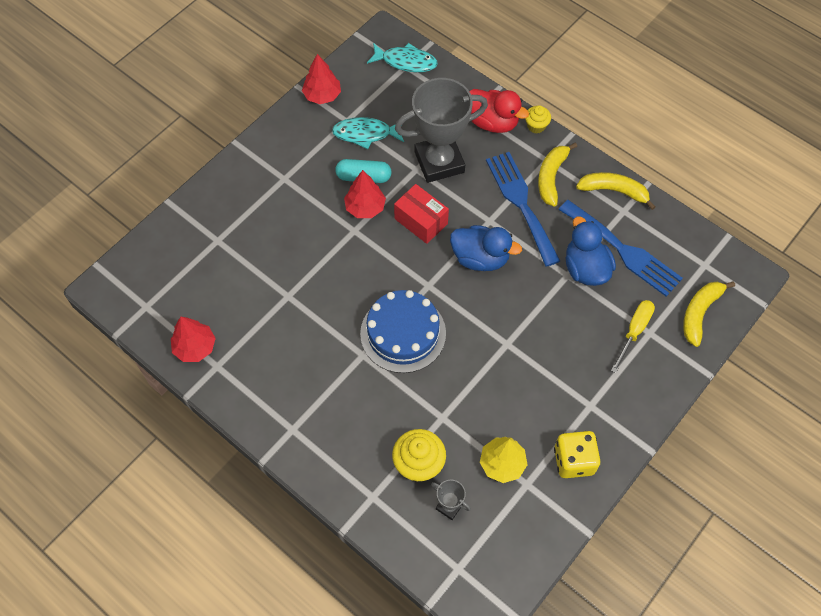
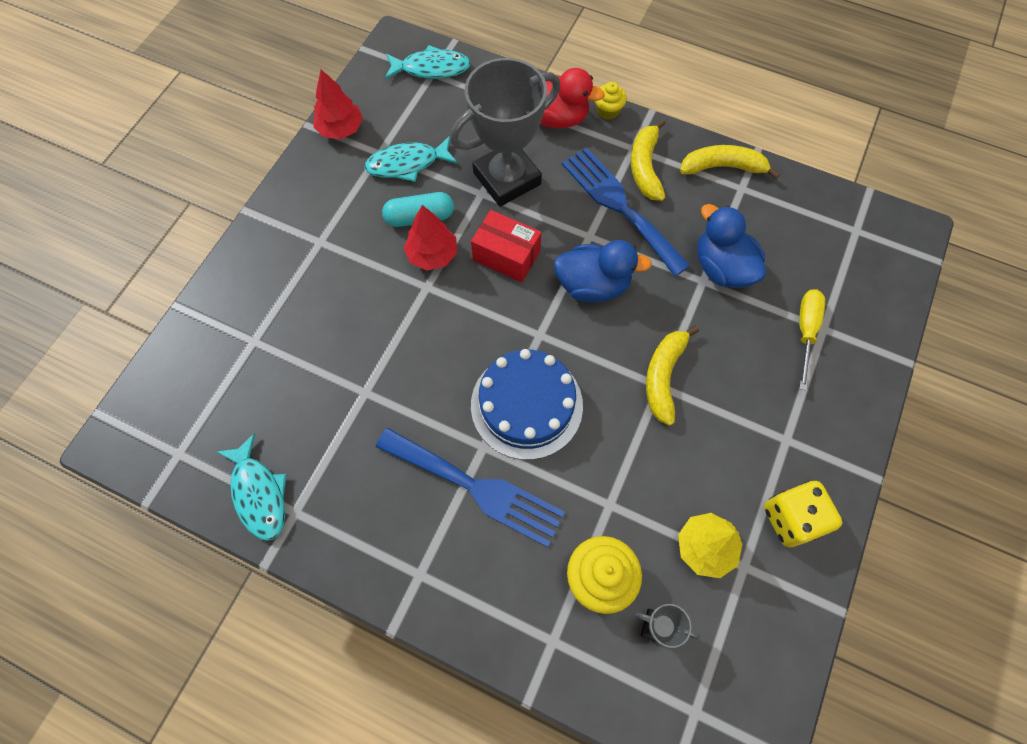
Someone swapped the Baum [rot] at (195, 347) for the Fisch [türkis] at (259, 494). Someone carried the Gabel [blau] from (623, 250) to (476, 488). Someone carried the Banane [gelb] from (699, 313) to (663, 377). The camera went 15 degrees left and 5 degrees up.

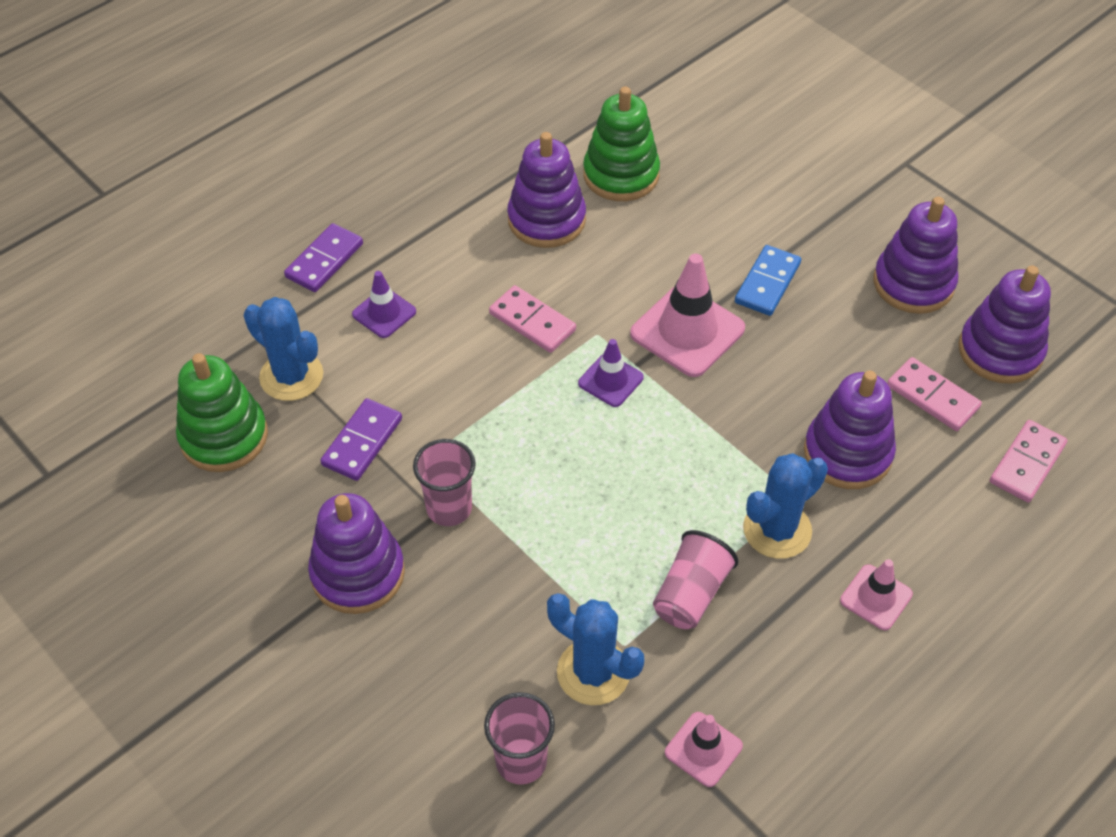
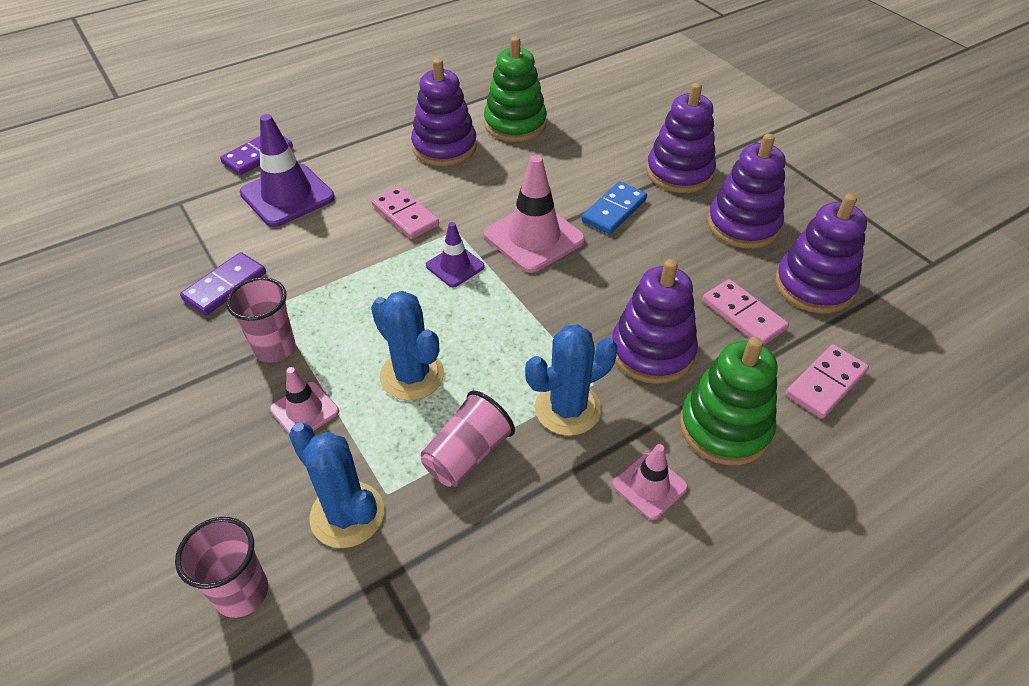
Someone carried the Stapelspielzeug [grün] from (224, 436) to (724, 427). Someone carried the Kaktus [blau] from (291, 376) to (412, 375). Someone carried the Stapelspielzeug [lila] from (358, 573) to (679, 173). Someone scaled the Leitkegel [lila] at (384, 313) by 1.79. Someone carried the Leitkegel [rosa] from (703, 749) to (304, 410). The camera went 10 degrees right and 5 degrees down.

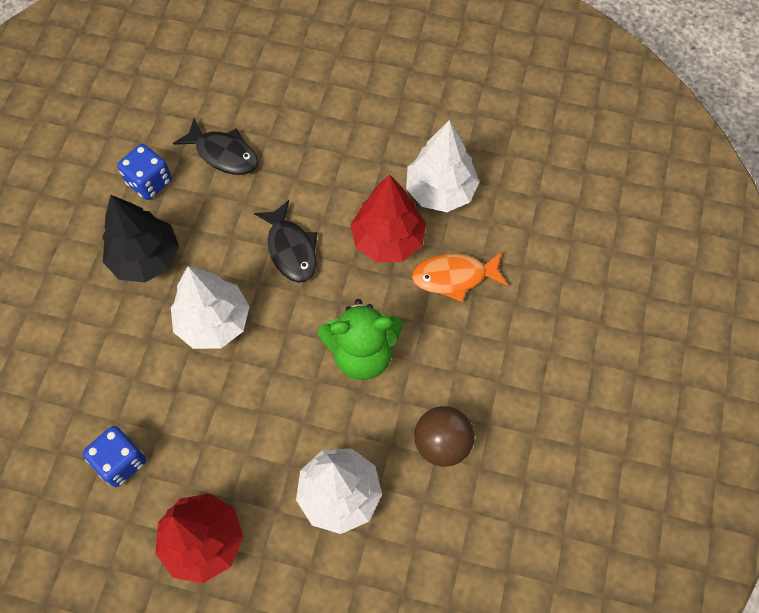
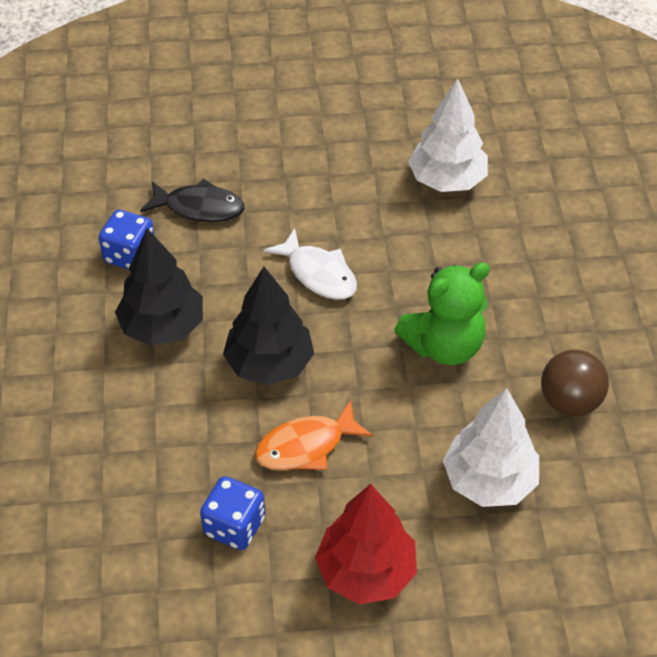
Someone repainted the Baum [weiß] at (213, 322), which became the Baum [schwarz] at (269, 364). Someone repainted the Fisch [schwarz] at (291, 249), which became the Fisch [weiß] at (318, 274). Someone took away the Baum [rot] at (388, 240). Someone carried the Fisch [orange] from (454, 277) to (306, 446). The camera went 20 degrees left and 15 degrees down.

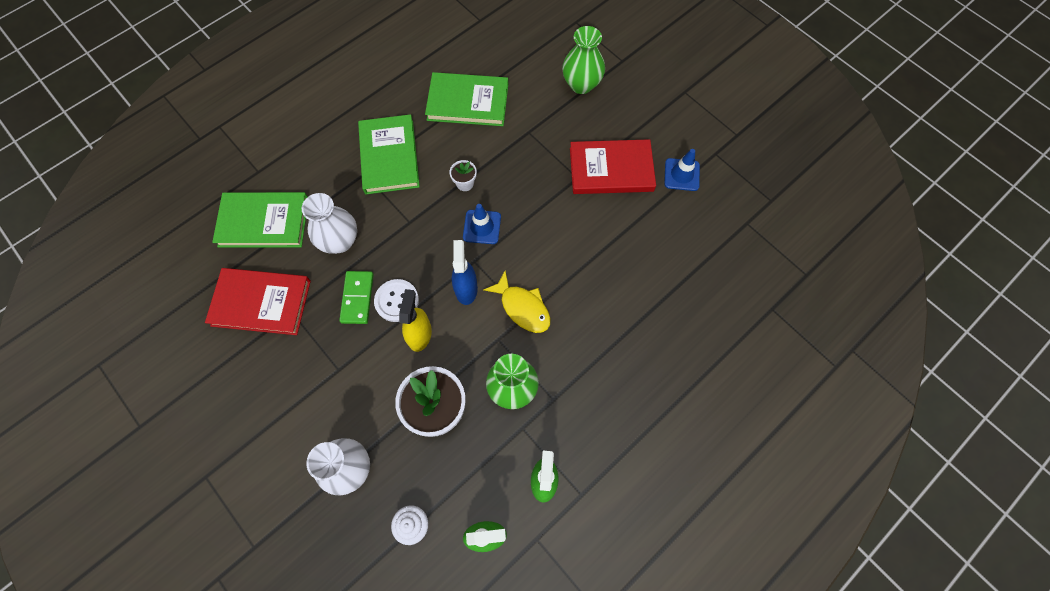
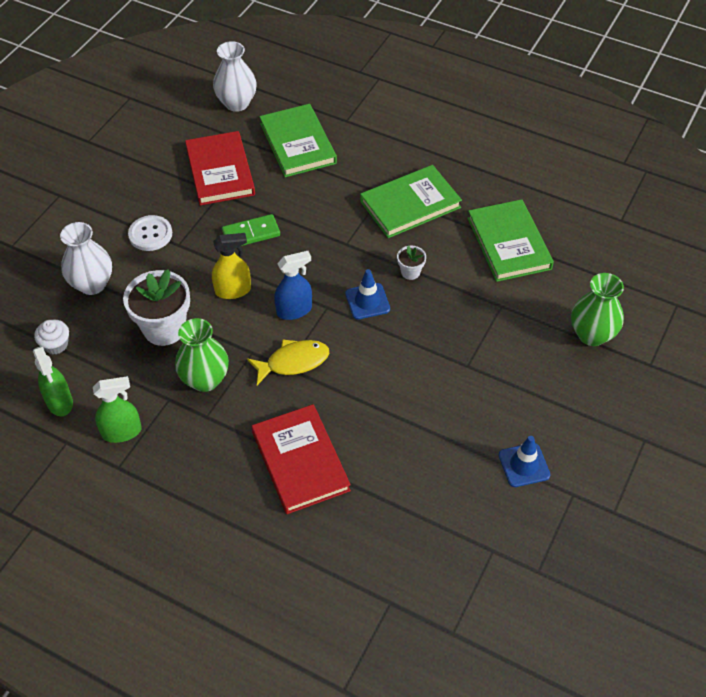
Someone carried the Vase [weiß] from (340, 241) to (237, 103). Someone carried the Knopf [weiß] from (397, 301) to (150, 234). Someone rotated the Fisch [gelb] at (522, 307) by 135 degrees counterclockwise. Someone carried the Buch [rot] from (611, 169) to (300, 461). The camera went 70 degrees right and 15 degrees down.

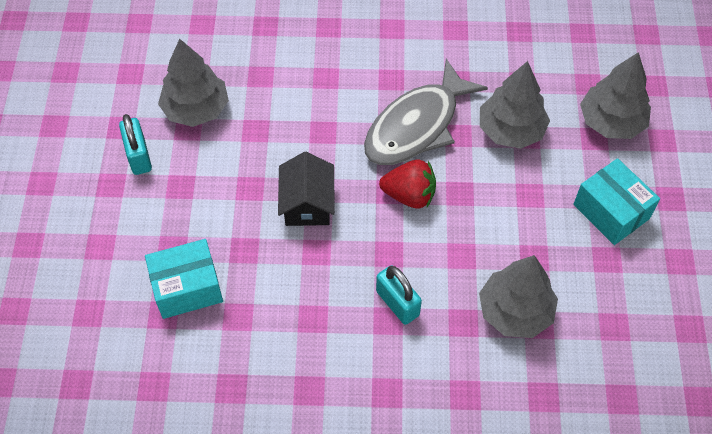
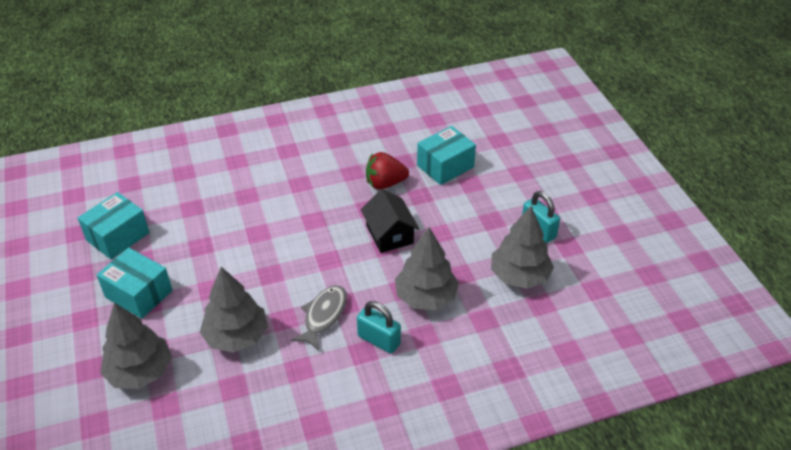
Someone scaled the Fisch [grau] at (416, 126) by 0.58. Someone carried the Vorhängeschloss [türkis] from (397, 303) to (379, 340). Someone carried the Erdbeere [rot] from (409, 195) to (385, 183). Someone carried the Baum [grau] from (515, 311) to (426, 297). Someone put down the Schachtel [türkis] at (118, 236). The camera went 160 degrees right and 15 degrees down.

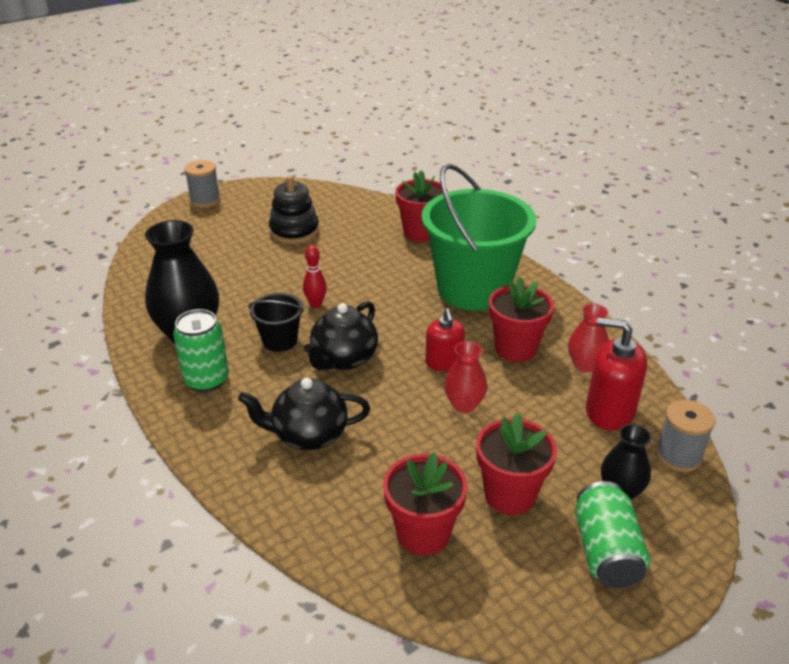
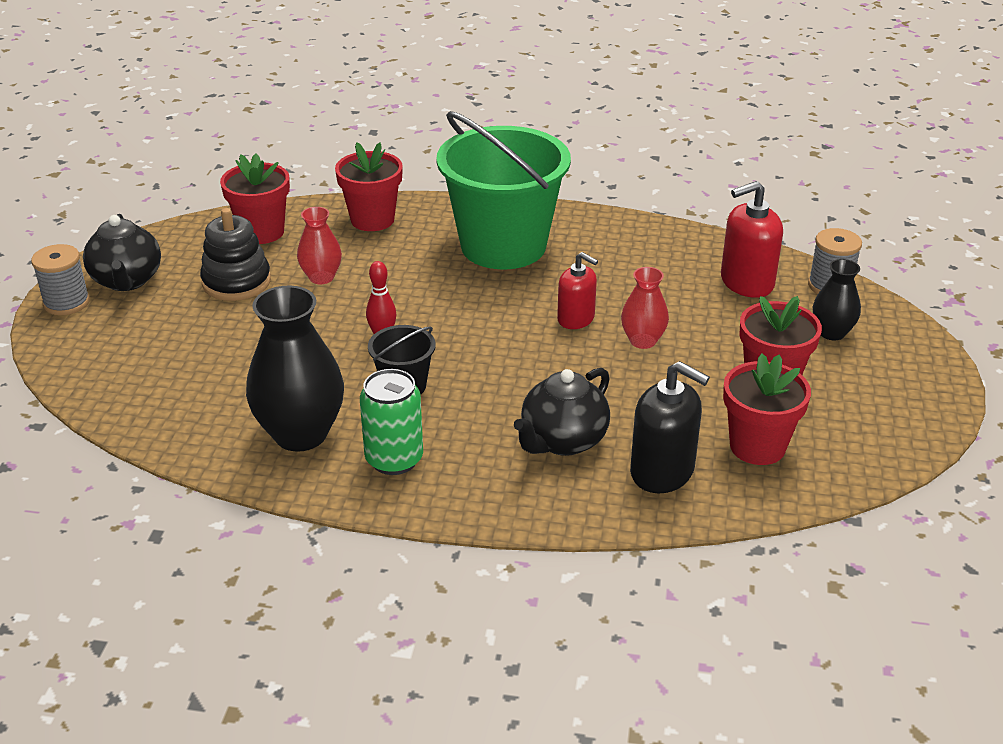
Someone carried the Teekanne [schwarz] from (343, 359) to (127, 281). Someone carried the Blumentopf [rot] from (515, 349) to (262, 232). Someone carried the Vase [rot] from (585, 365) to (321, 277). Someone took away the Dose [grün] at (606, 551). Someone put down the Seifenspender [schwarz] at (662, 471). The camera went 45 degrees left and 0 degrees up.

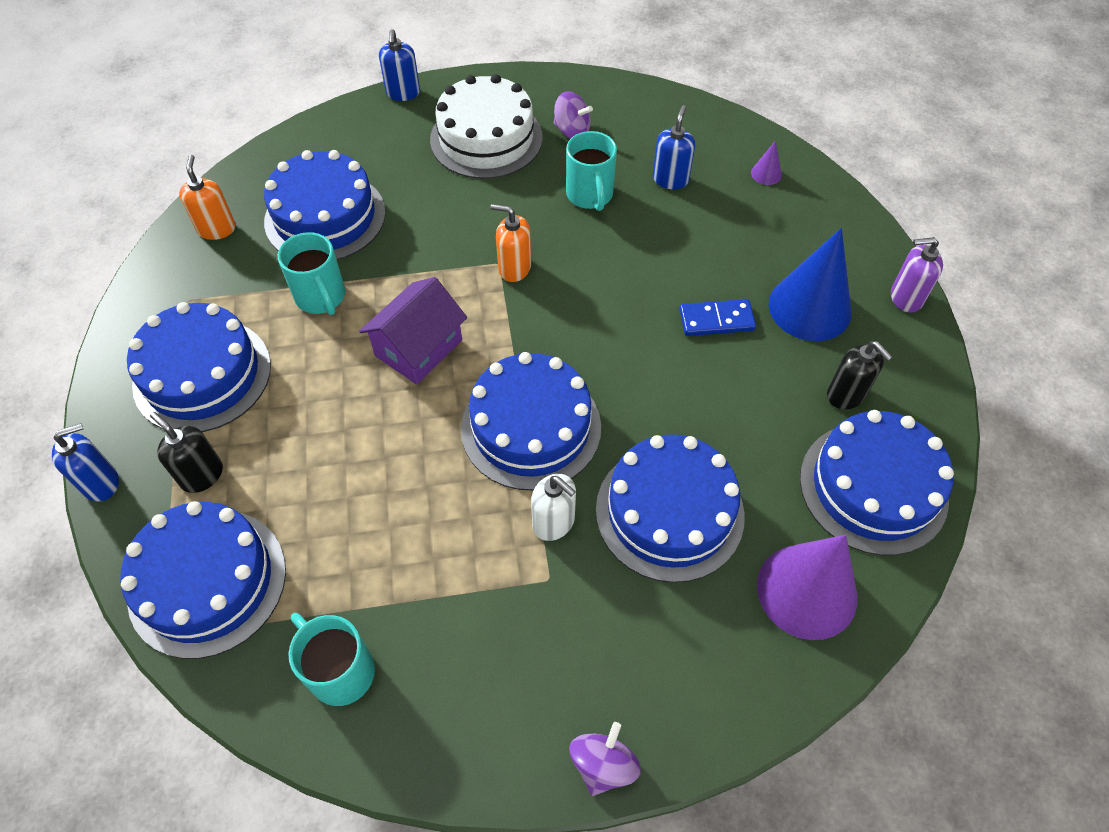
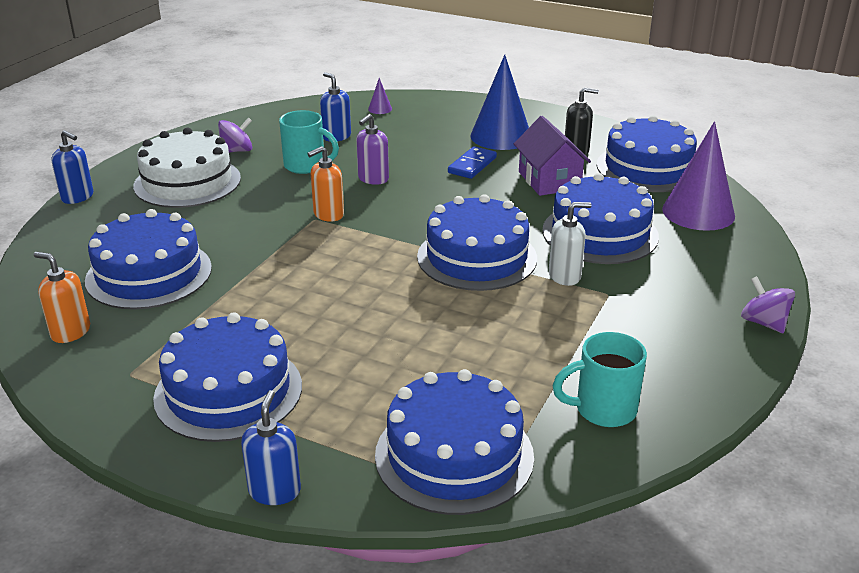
Someone took away the Seifenspender [schwarz] at (202, 475). Someone took away the Tasse [türkis] at (321, 297). Someone carried the Haus [lila] from (418, 348) to (549, 180). Someone carried the Seifenspender [lila] from (905, 298) to (373, 179). The camera went 55 degrees left and 25 degrees down.

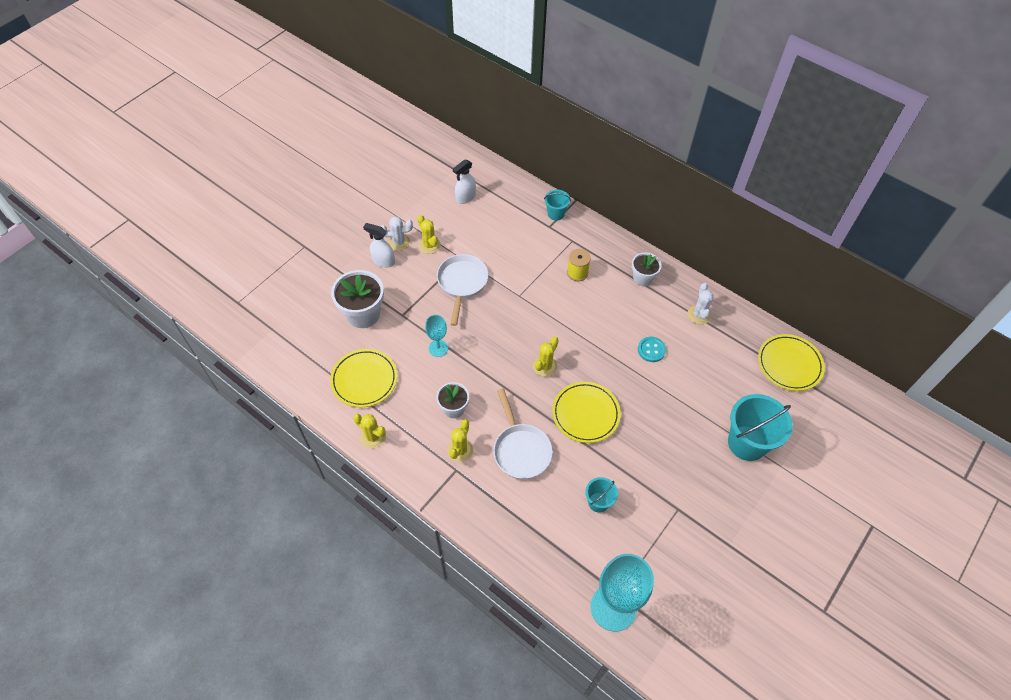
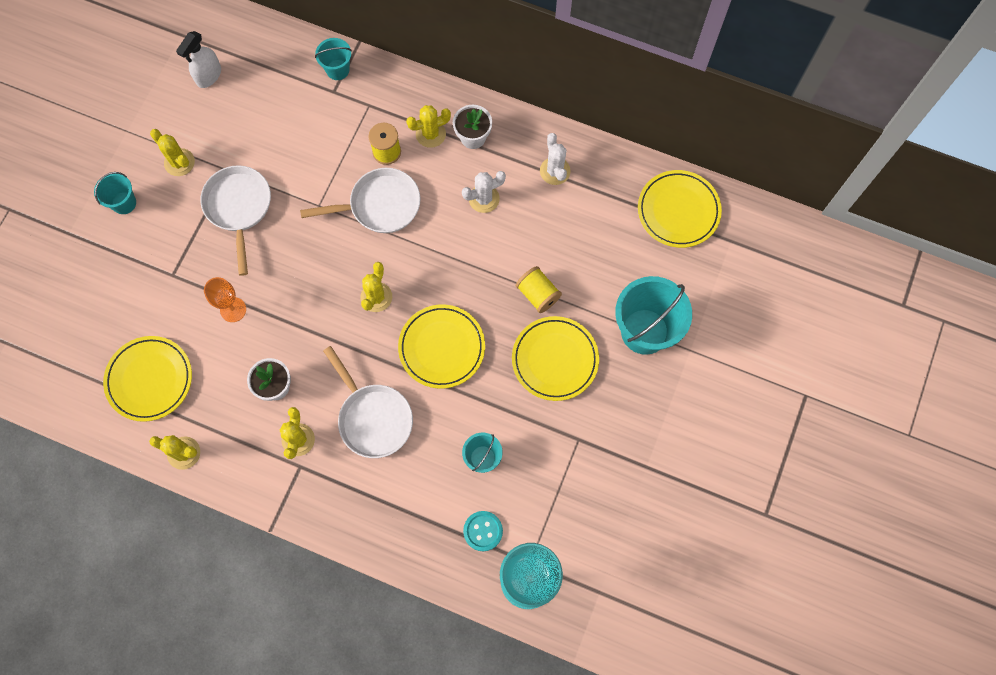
Someone took away the Blumentopf [weiß] at (363, 314). Someone swapped the Sprühflasche [weiß] at (383, 261) for the Eimer [türkis] at (124, 203). Someone carried the Kaktus [weiß] from (399, 242) to (484, 199). Someone repainted the Kelch [türkis] at (438, 348), which became the Kelch [orange] at (233, 309). Someone carried the Knopf [türkis] from (651, 350) to (483, 531). Someone put down the Pfanne [weiß] at (380, 205). Someone put down the Kaktus [gelb] at (430, 134). Someone put down the Teller [gelb] at (555, 359). Someone put down the Garnrolle [gelb] at (538, 294). The camera went 15 degrees left and 15 degrees up.

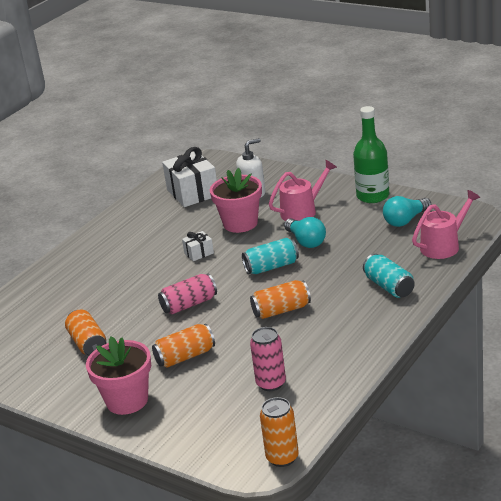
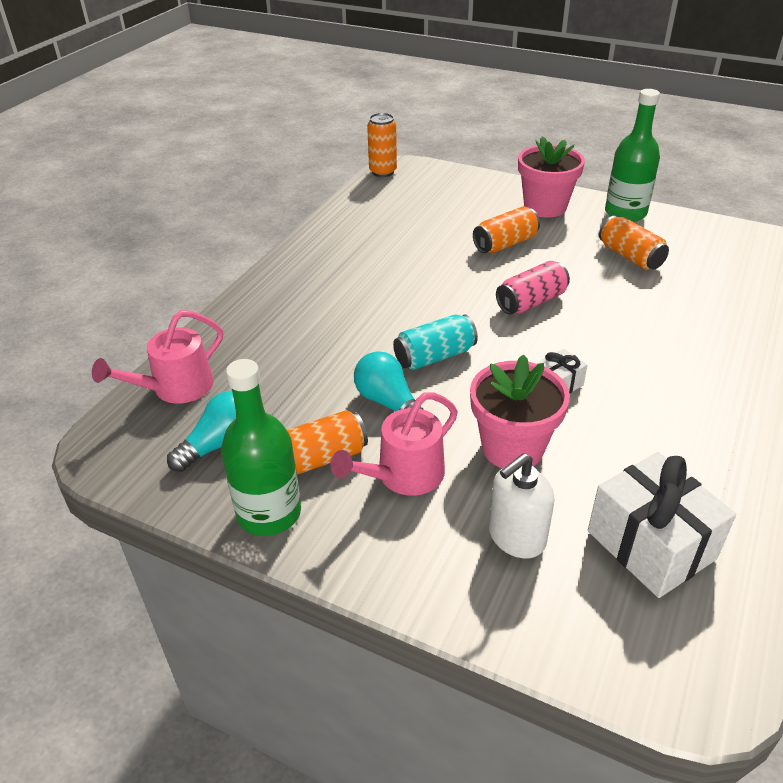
Someone carried the Dose [orange] from (281, 310) to (321, 458). Someone took away the Dose [rosa] at (271, 383). Someone took away the Dose [türkis] at (389, 286). Someone put down the Flasche [grün] at (625, 213). The camera went 170 degrees right and 10 degrees up.

